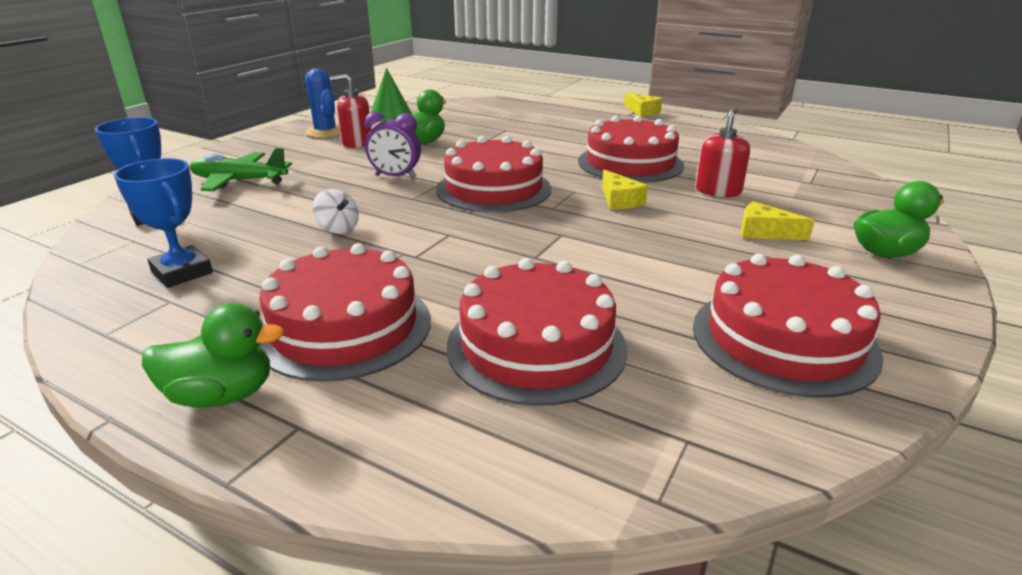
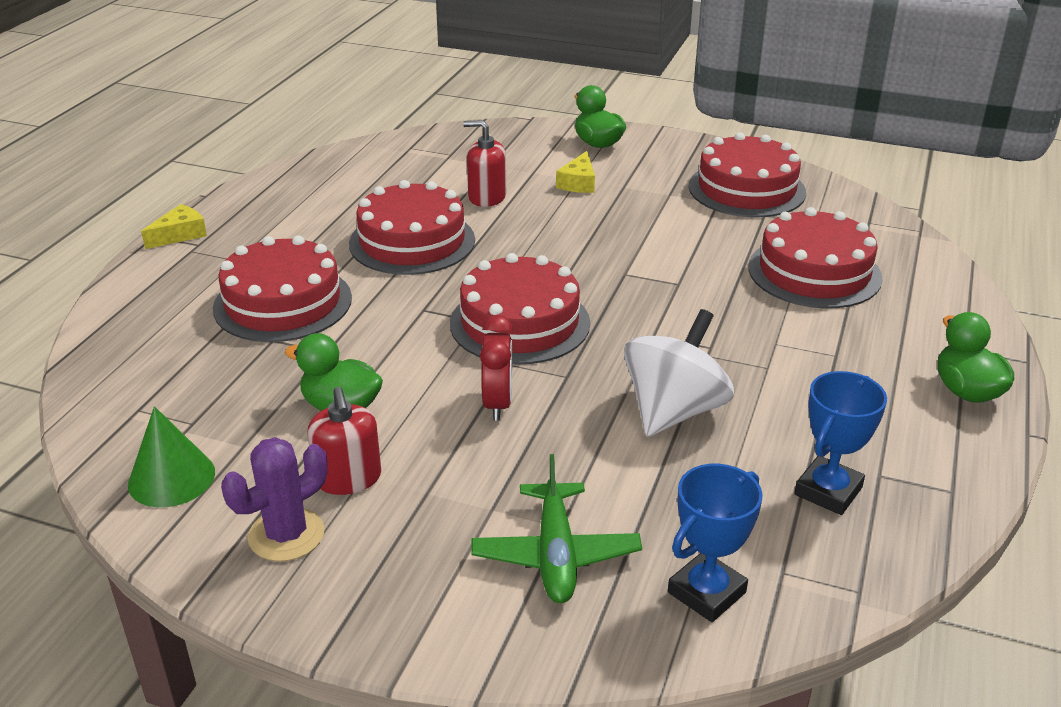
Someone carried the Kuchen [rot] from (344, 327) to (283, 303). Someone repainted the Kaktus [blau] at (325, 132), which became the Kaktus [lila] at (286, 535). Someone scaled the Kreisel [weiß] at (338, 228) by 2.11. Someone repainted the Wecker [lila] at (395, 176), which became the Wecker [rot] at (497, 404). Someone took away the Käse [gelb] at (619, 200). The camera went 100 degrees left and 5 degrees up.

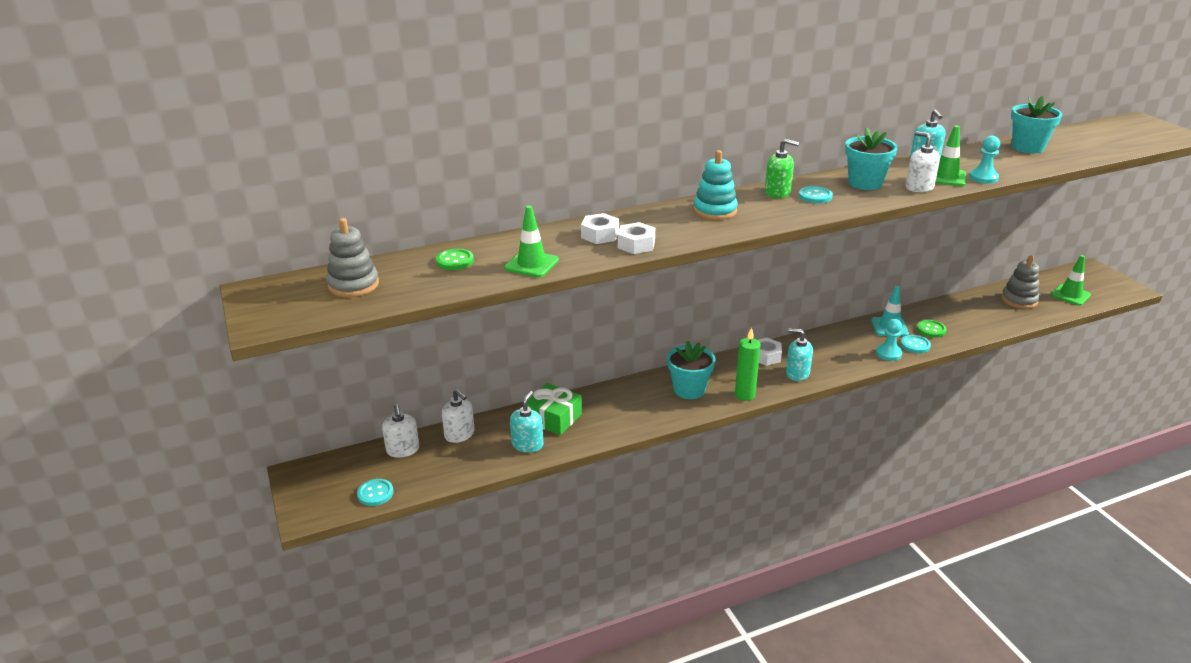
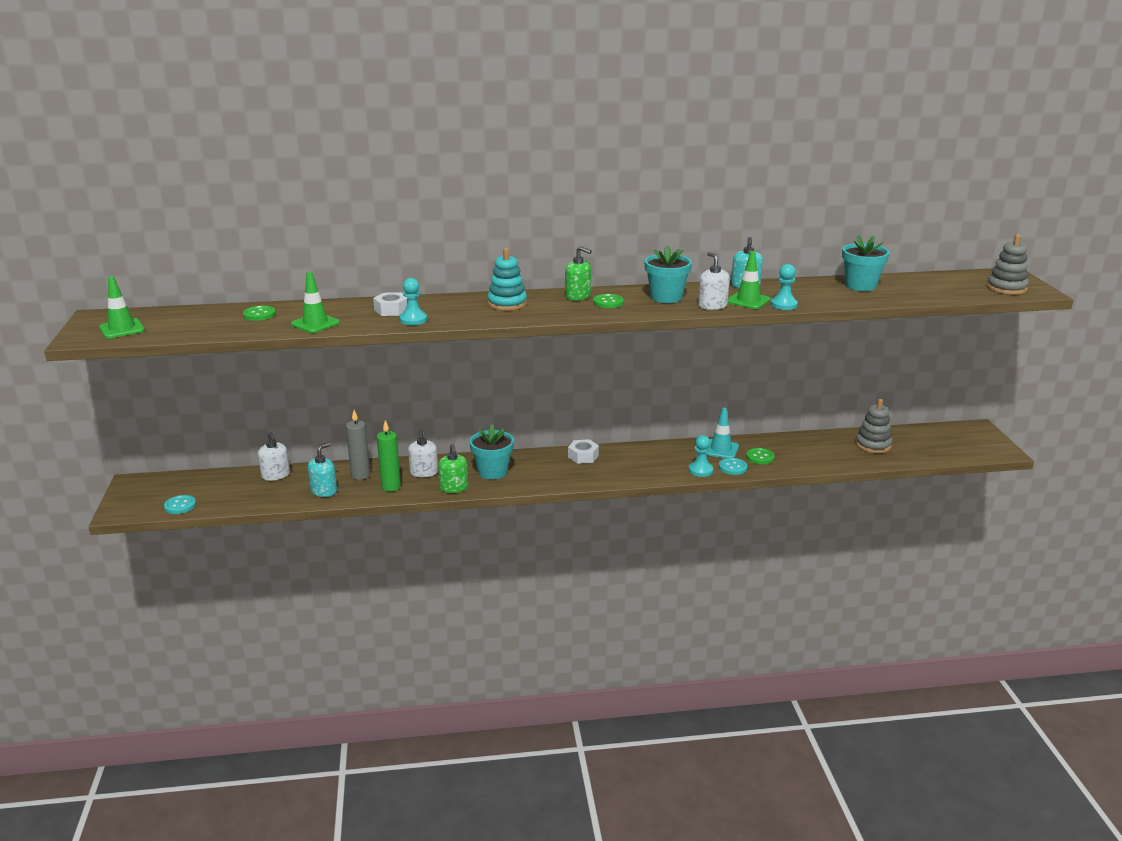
Someone carried the Stapelspielzeug [grau] from (353, 285) to (1006, 288). Someone carried the Seifenspender [weiß] from (403, 450) to (424, 472). Someone swapped the Geschenk [grün] at (554, 418) for the Kerze [grau] at (360, 475). Someone swapped the Sechskantmutter [weiß] at (636, 244) for the Bauer [türkis] at (413, 320). Someone carried the Kerze [grün] from (745, 395) to (391, 487). Someone took away the Seifenspender [türkis] at (797, 373). Someone repainted the Knopf [türkis] at (815, 196), which became the Knopf [grün] at (608, 302). Someone carried the Leitkegel [grün] from (1070, 295) to (122, 329). Someone put down the Seifenspender [grün] at (454, 488). The camera went 15 degrees right and 5 degrees down.

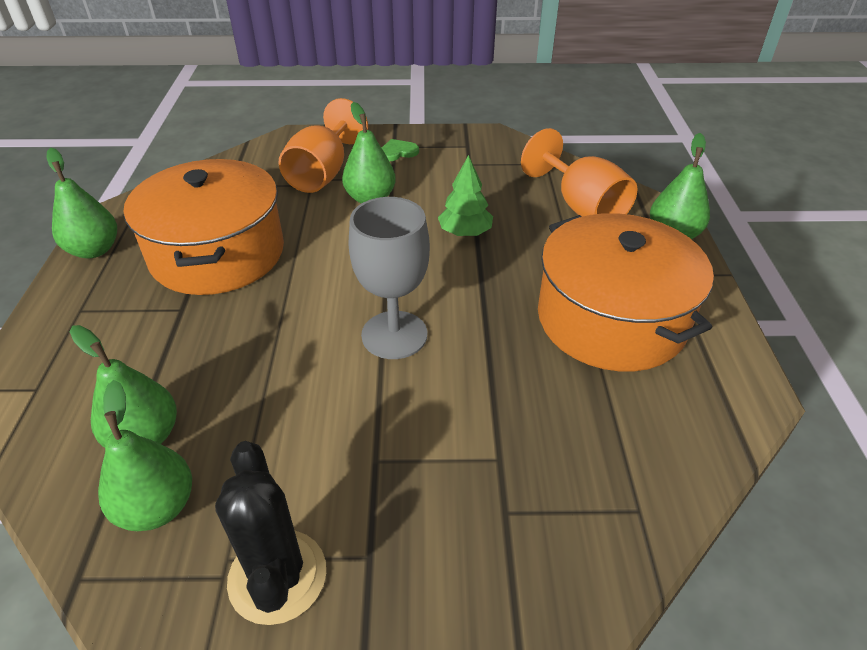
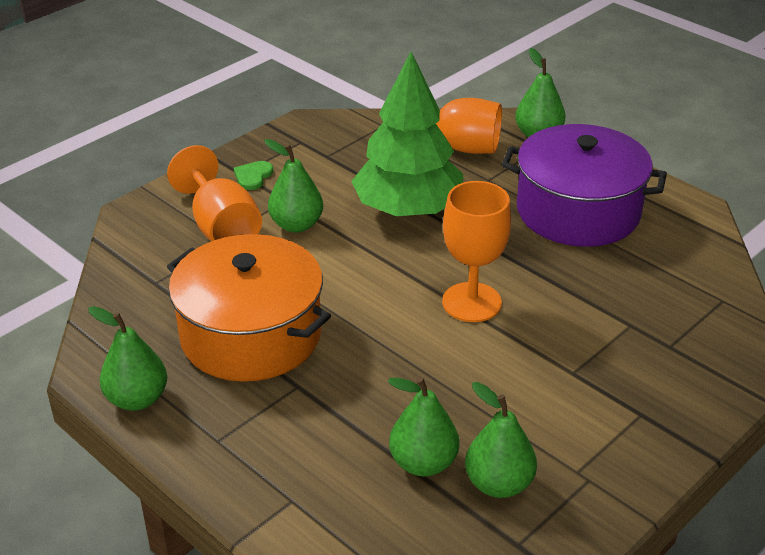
Someone took away the Kaktus [schwarz] at (277, 576). Someone repainted the Kelch [grau] at (394, 335), which became the Kelch [orange] at (471, 302). Someone scaled the Baum [grün] at (465, 233) by 2.10. Someone repainted the Kochtopf [orange] at (611, 319), which became the Kochtopf [lila] at (578, 211). The camera went 45 degrees left and 5 degrees down.

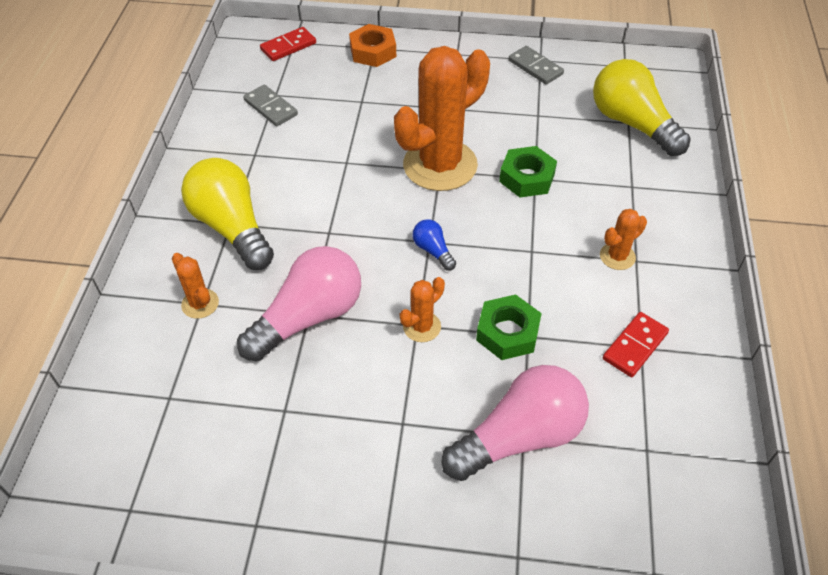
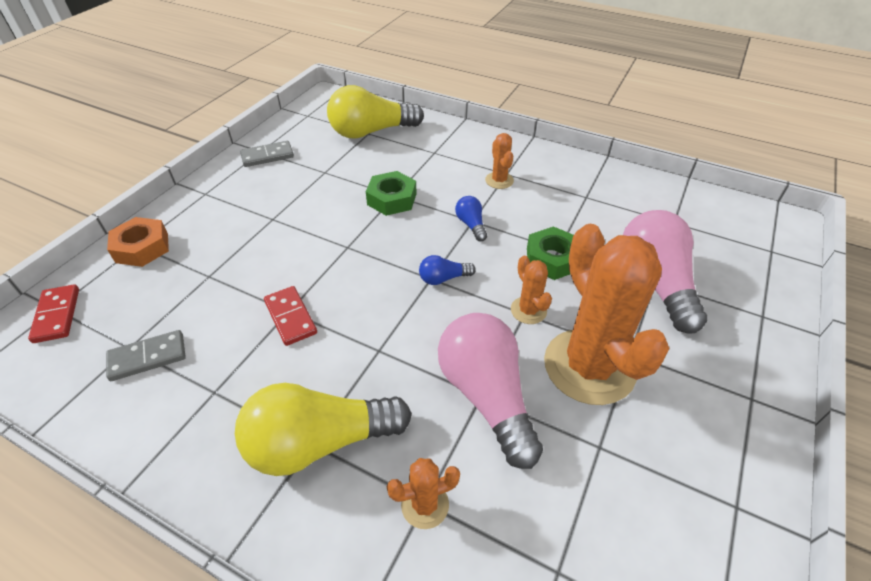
Someone carried the Kaktus [orange] from (440, 165) to (589, 366). Someone carried the Dominostein [rot] from (635, 346) to (291, 317). Someone put down the Glühbirne [blau] at (471, 225). The camera went 70 degrees left and 5 degrees down.

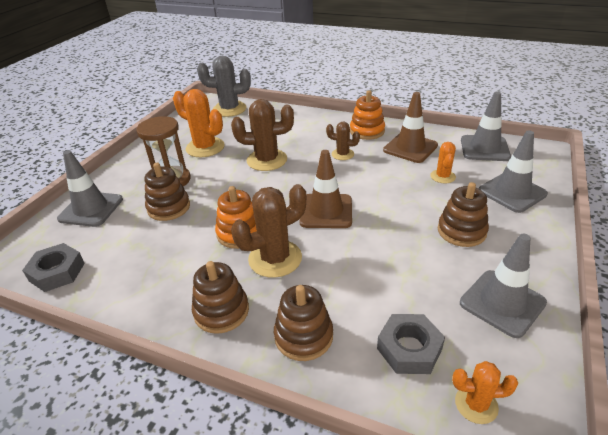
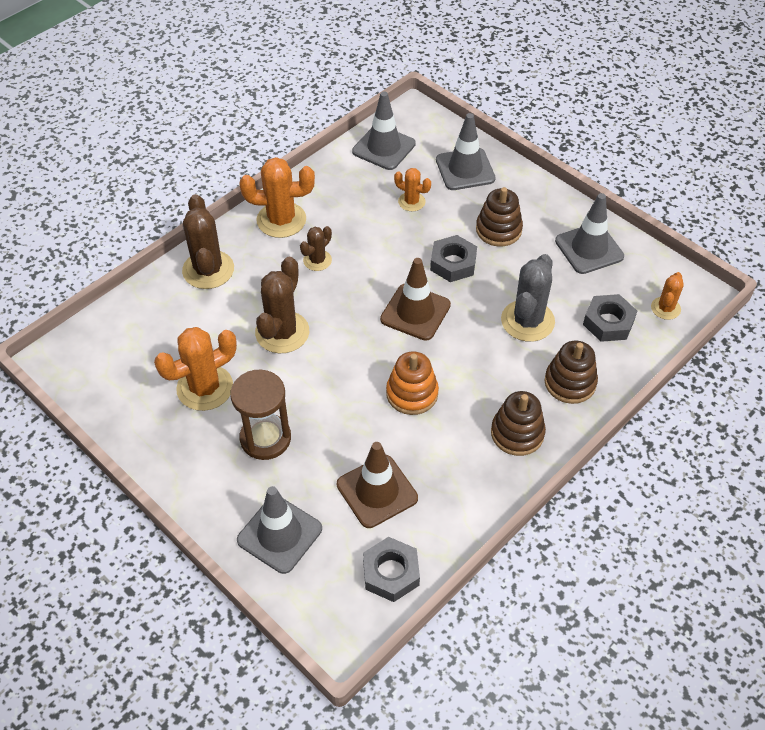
Someone took away the Stapelspielzeug [braun] at (169, 207). Someone carried the Kaktus [grau] from (229, 109) to (527, 321). Someone carried the Kaktus [braun] from (275, 258) to (208, 270). Someone swapped the Stapelspielzeug [orange] at (367, 131) for the Kaktus [orange] at (281, 220). Someone carried the Leitkegel [braun] from (410, 148) to (377, 491). Someone put down the Sechskantmutter [grau] at (453, 263). The camera went 70 degrees left and 15 degrees up.

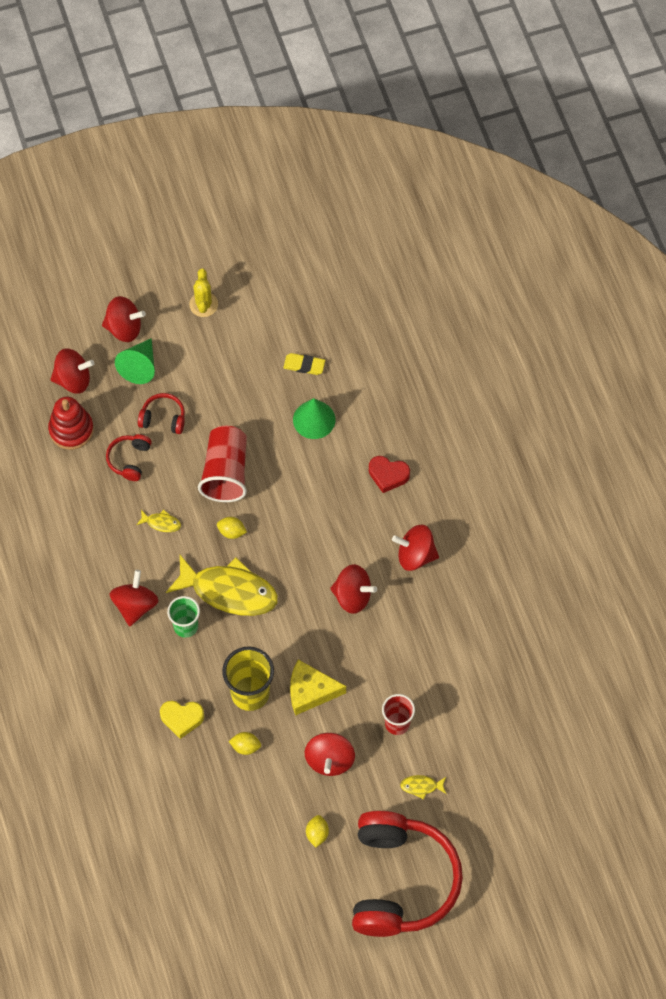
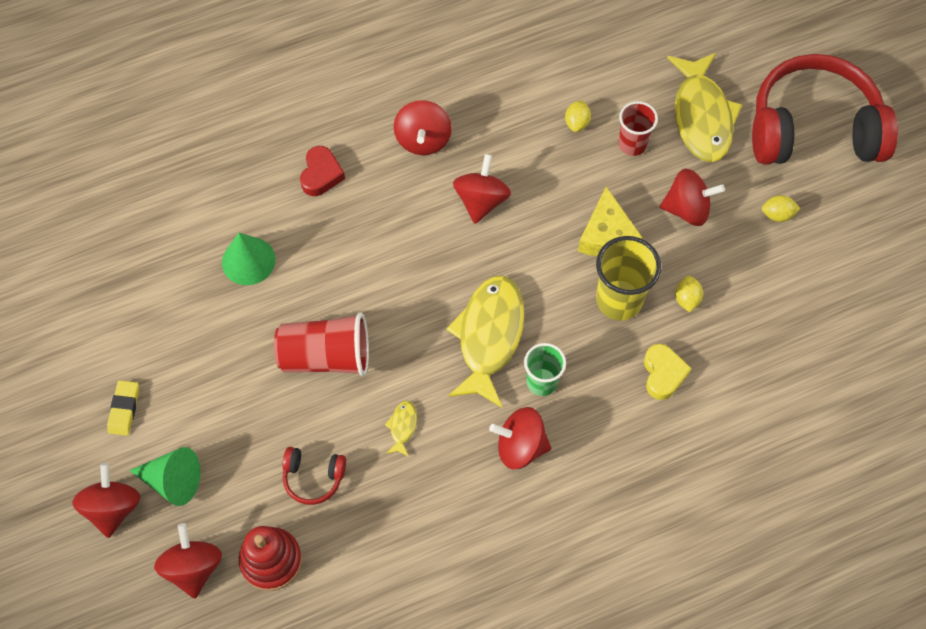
Someone took away the Kopfhörer [rot] at (163, 418). Someone took away the Kaktus [gelb] at (203, 304). Someone carried the Zitrone [gelb] from (231, 532) to (577, 123). Someone carried the Radiergummi [gelb] from (304, 365) to (124, 409). Someone scaled the Fisch [gelb] at (421, 786) by 2.47. The camera went 95 degrees left and 0 degrees up.

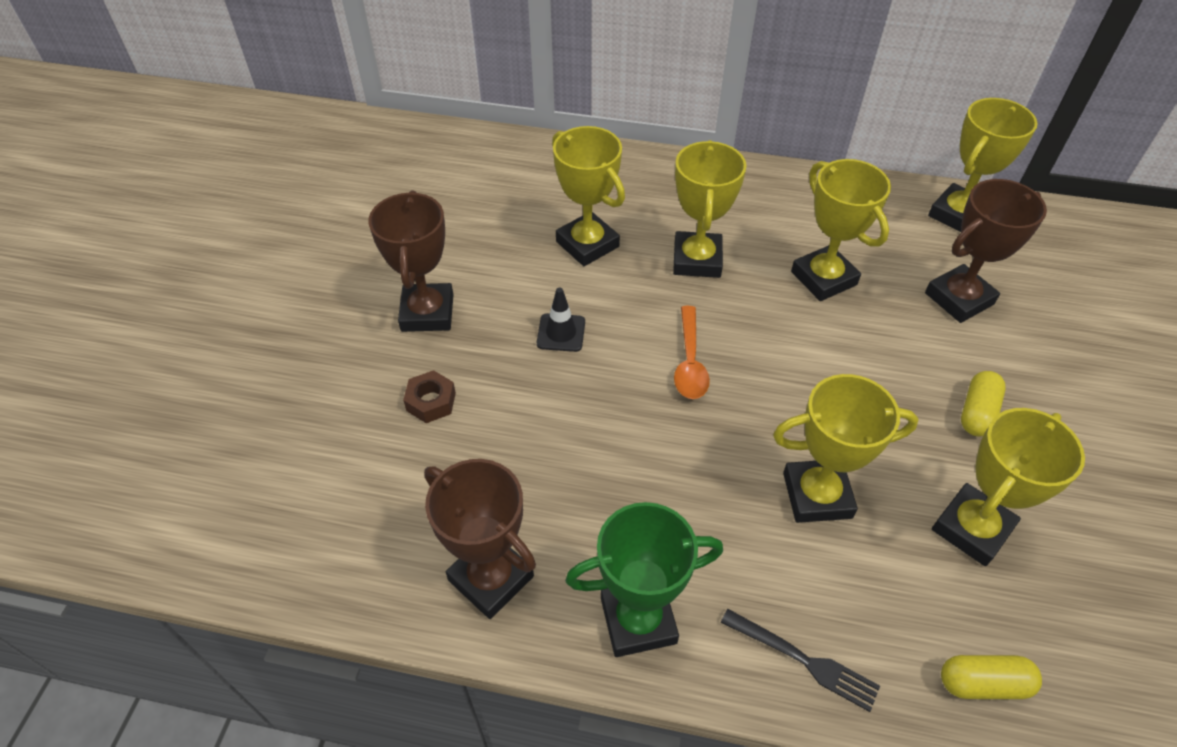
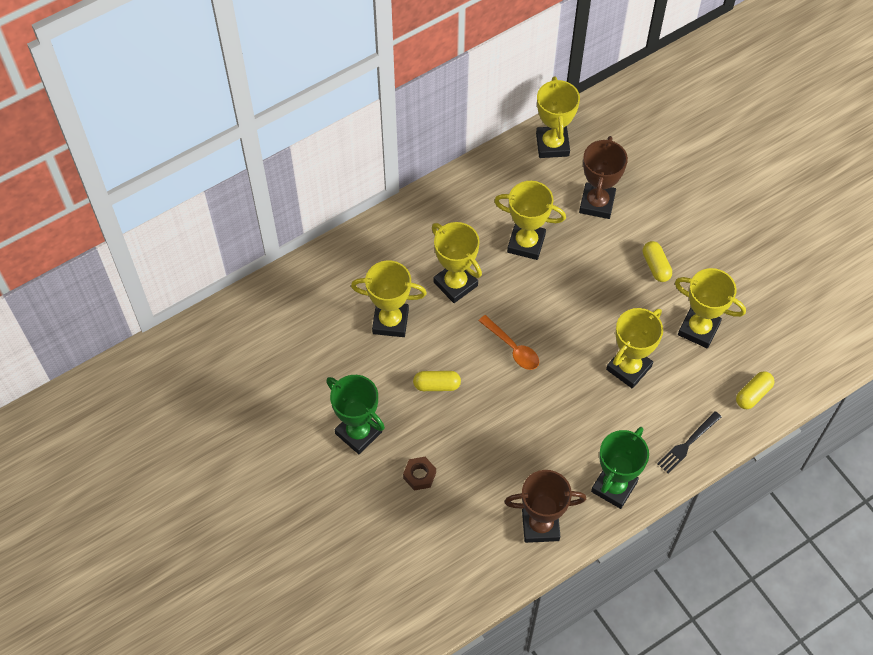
Someone repainted the Pokal [braun] at (427, 313), which became the Pokal [grün] at (358, 433). Someone swapped the Leitkegel [schwarz] at (561, 333) for the Kapsel [gelb] at (436, 385). Someone rotated the Gabel [schwarz] at (805, 661) by 150 degrees clockwise. Someone rotated the Pokal [gelb] at (972, 528) by 60 degrees counterclockwise. The camera went 45 degrees left and 10 degrees up.

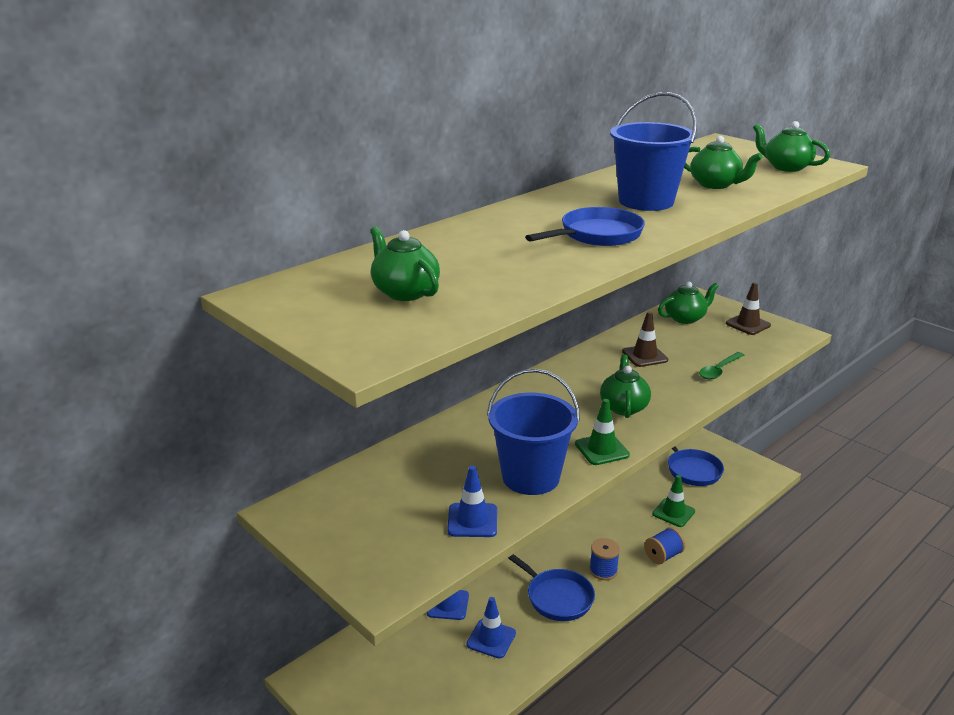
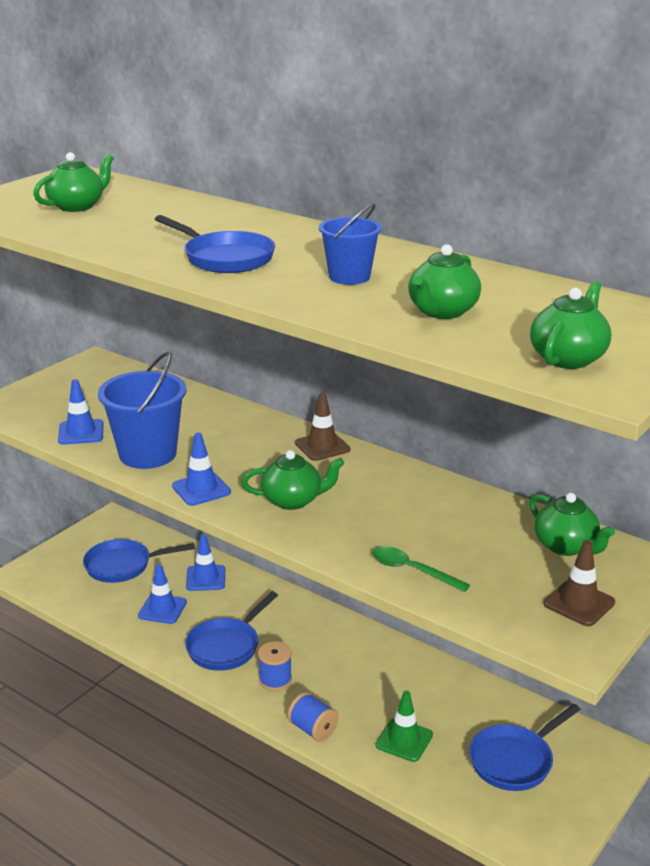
Someone repainted the Leitkegel [grün] at (602, 449), which became the Leitkegel [blau] at (201, 489). Someone scaled the Eimer [blau] at (646, 201) by 0.60. Someone carried the Leitkegel [braun] from (644, 356) to (322, 446). Someone put down the Pfanne [blau] at (123, 566). The camera went 80 degrees right and 0 degrees up.

